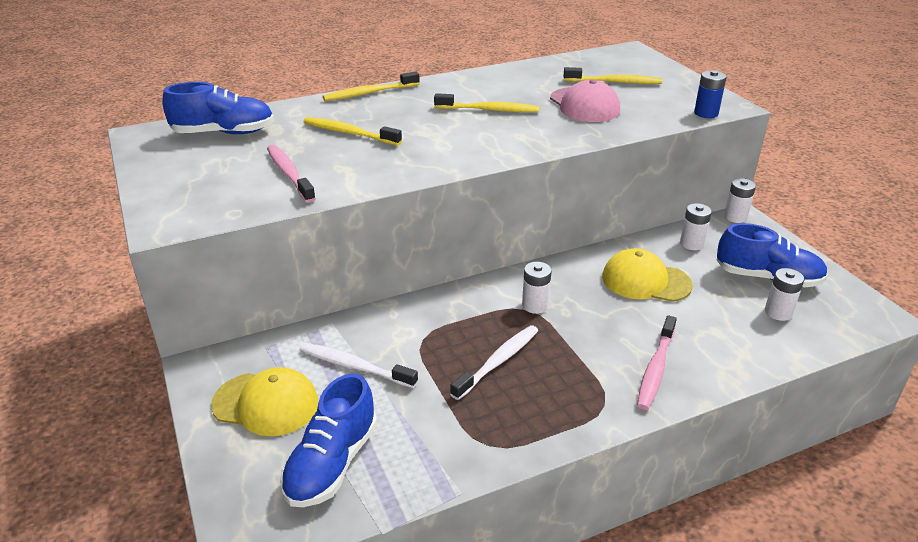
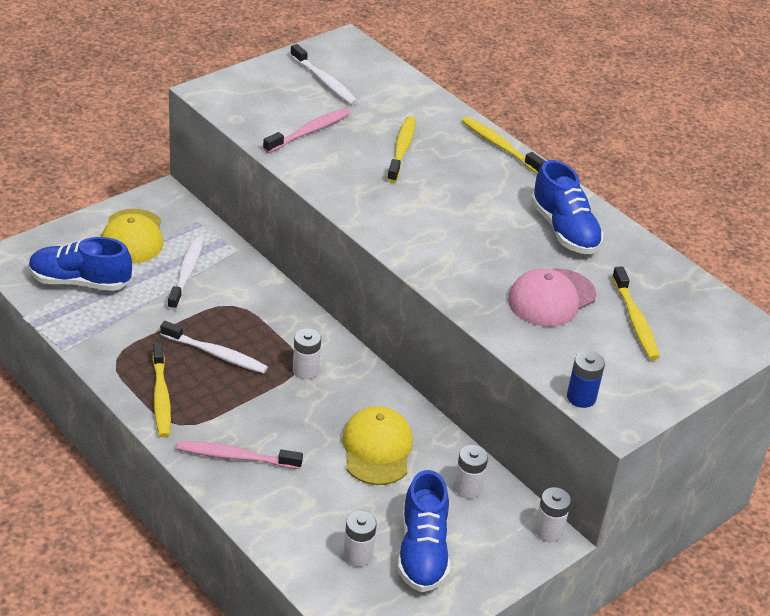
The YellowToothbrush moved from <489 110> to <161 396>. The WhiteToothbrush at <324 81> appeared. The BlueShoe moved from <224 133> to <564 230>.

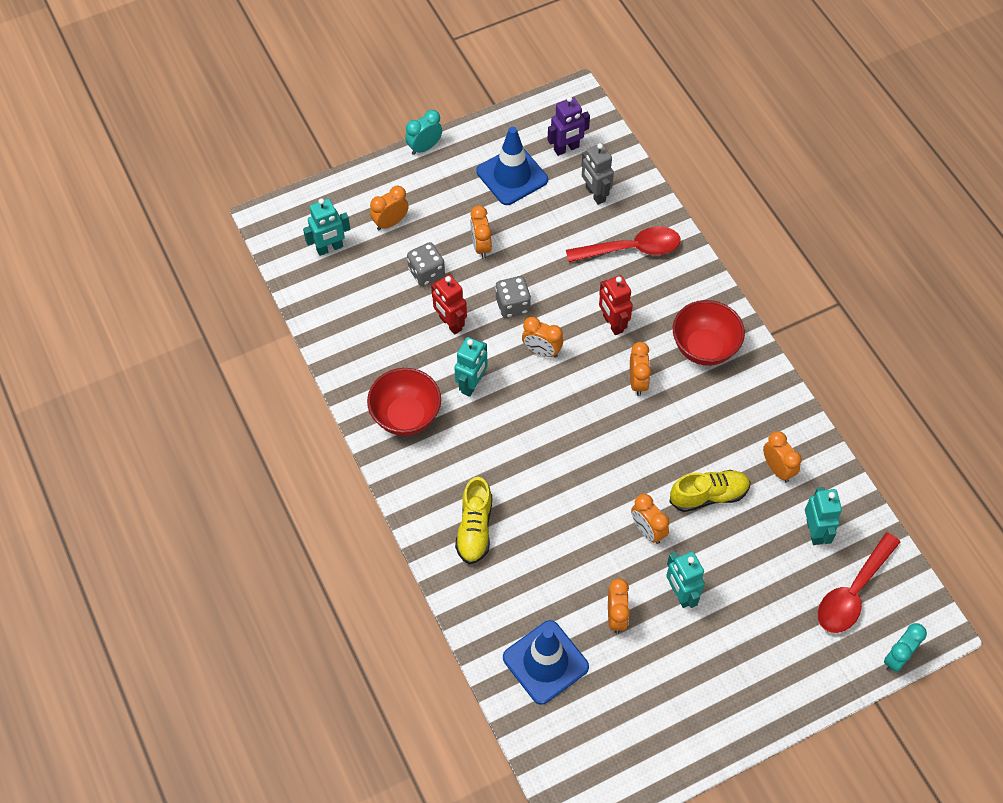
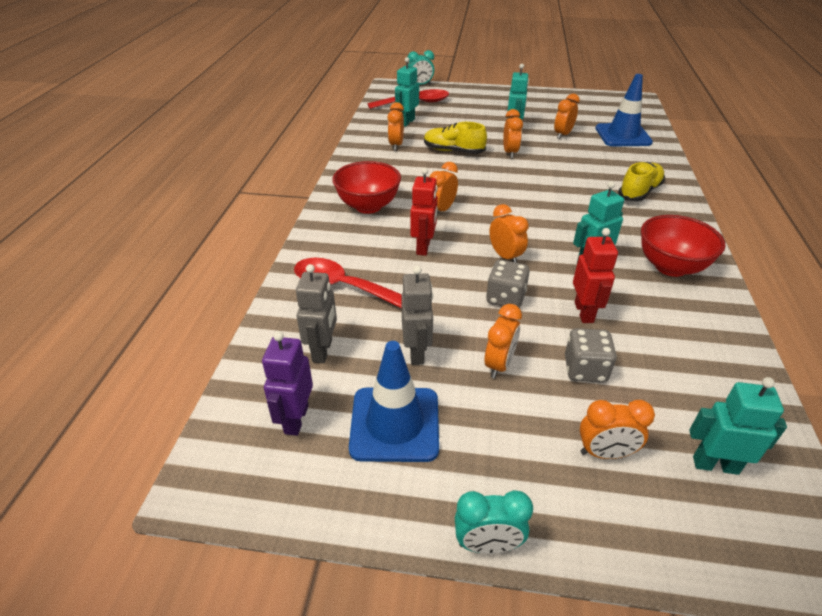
The PurpleRobot at <566 148> turned 90 degrees counterclockwise. The GreyRobot at <417 352> appeared.

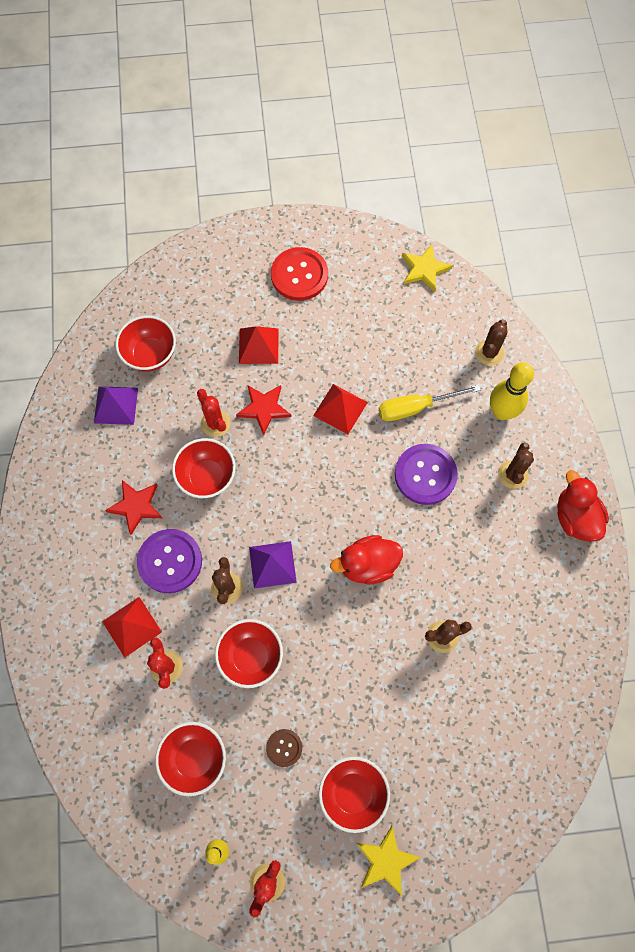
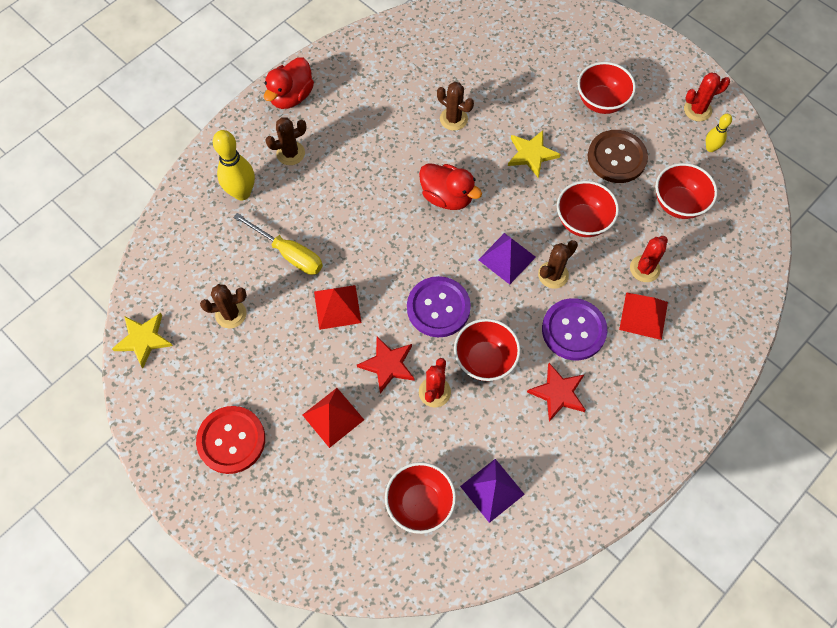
The BrownCactus moved from <489 353> to <231 314>. The PurpleButton moved from <425 475> to <438 308>. The YellowStar moved from <386 860> to <531 154>. The BrownButton at <284 747> changed to 1.90 times the size.

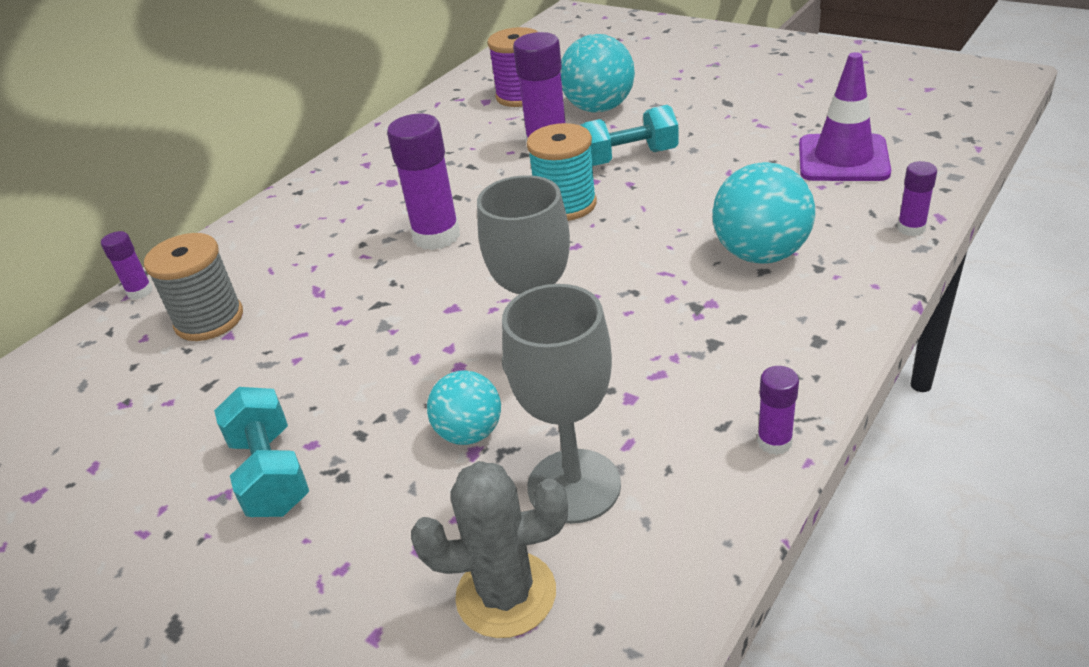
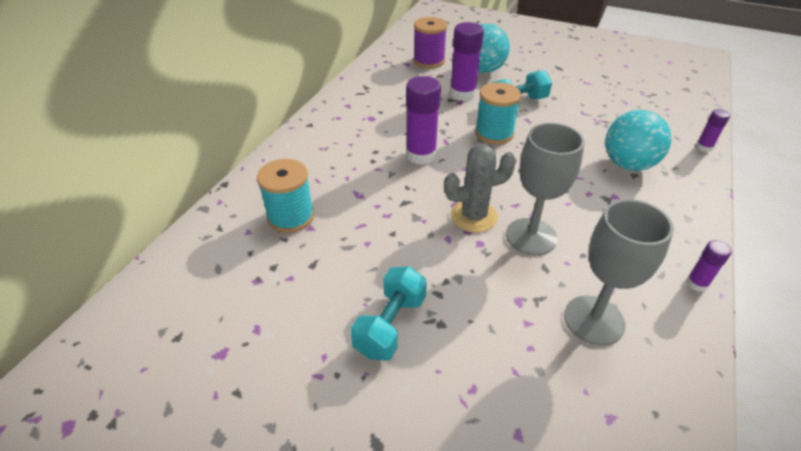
The GreySpool at <209 320> became the TurquoiseSpool at <291 217>. The TurquoiseDumbbell at <271 473> turned 60 degrees clockwise. The GreyCactus moved from <506 594> to <473 216>. The PurpleGlueStick at <140 292> disappeared. The TurquoiseBall at <469 433> disappeared. The PurpleTrafficCone at <843 159> disappeared.

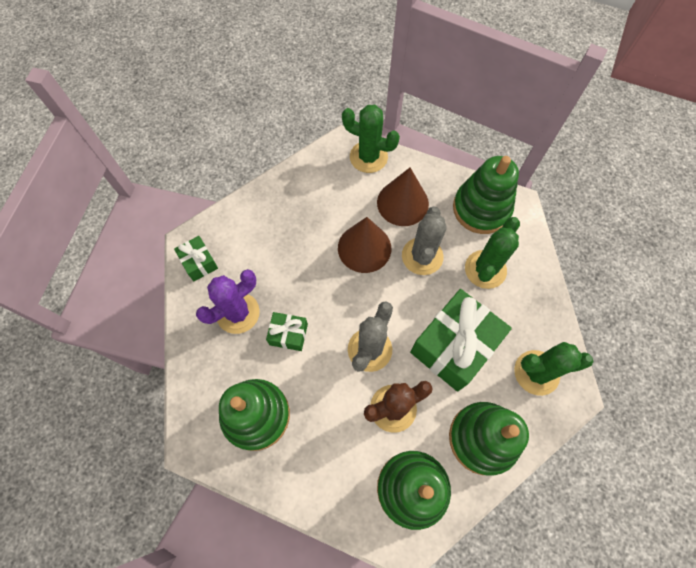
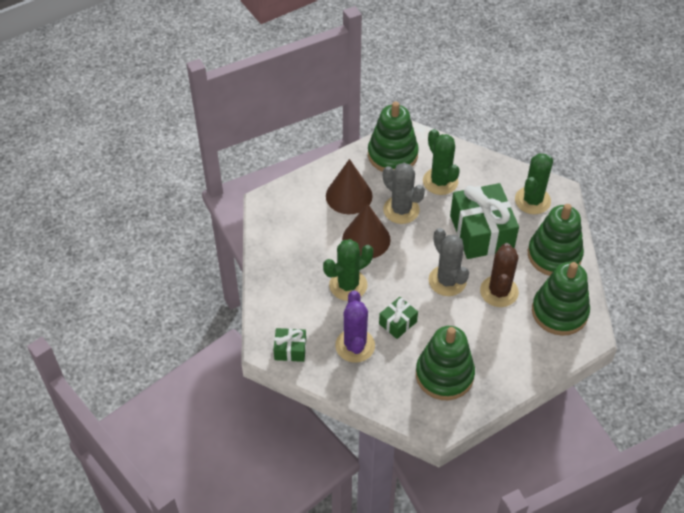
The GreenCactus moved from <368 157> to <348 285>.

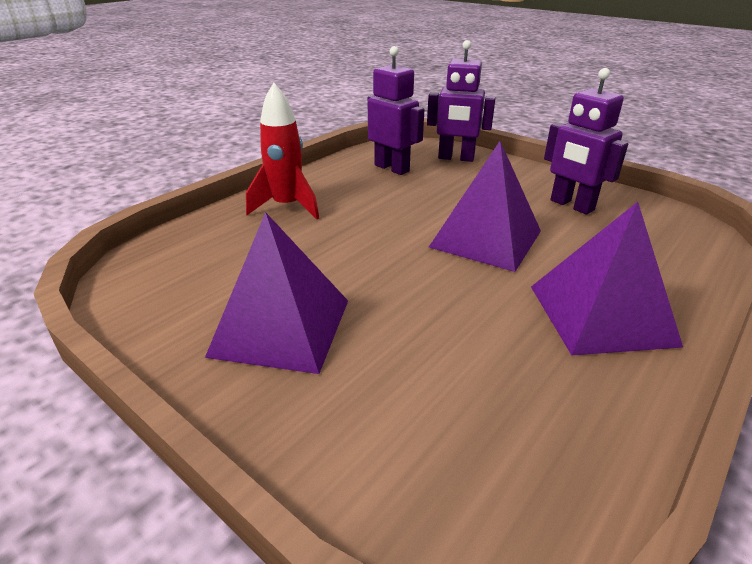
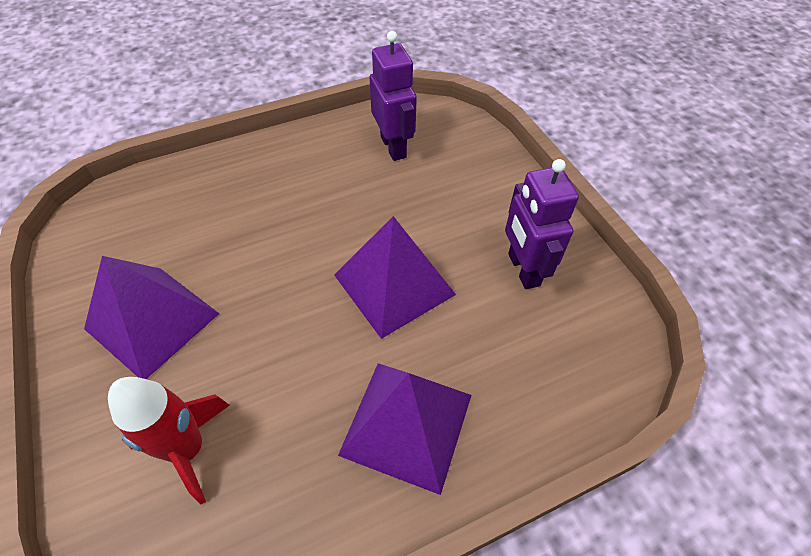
The RedRocket moved from <287 207> to <188 449>. The PurpleRobot at <456 158> disappeared.

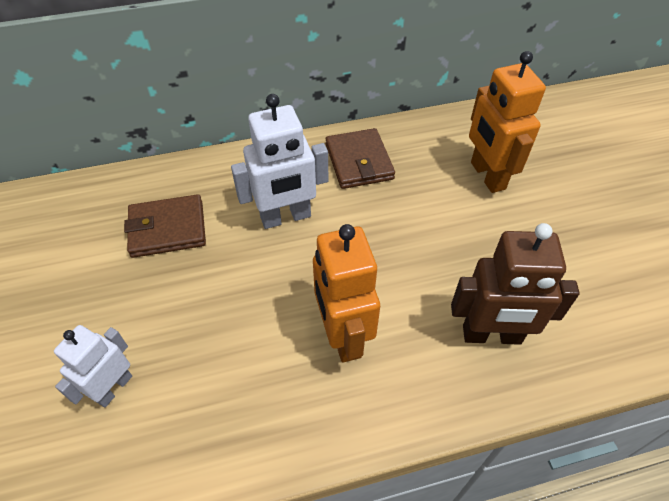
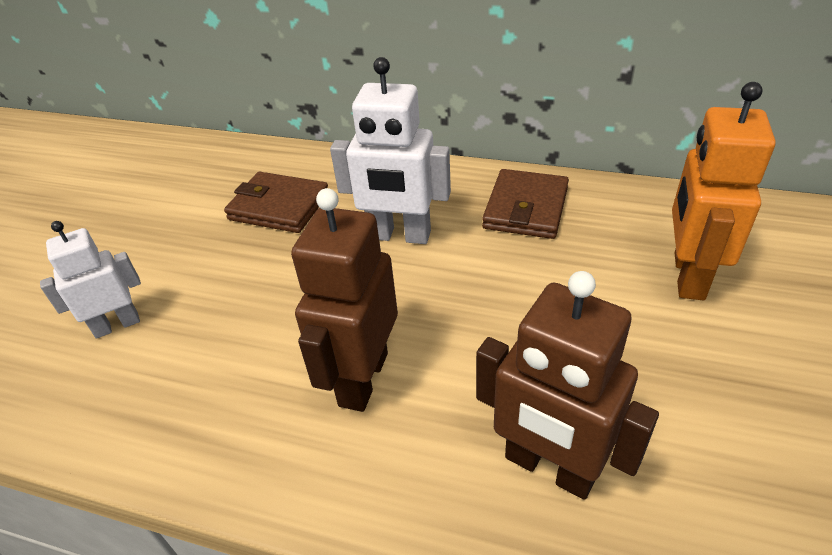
The OrangeRobot at <343 336> became the BrownRobot at <362 379>.

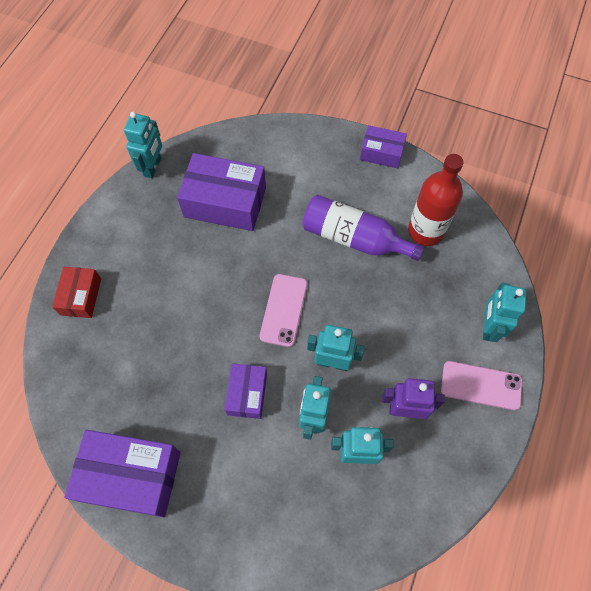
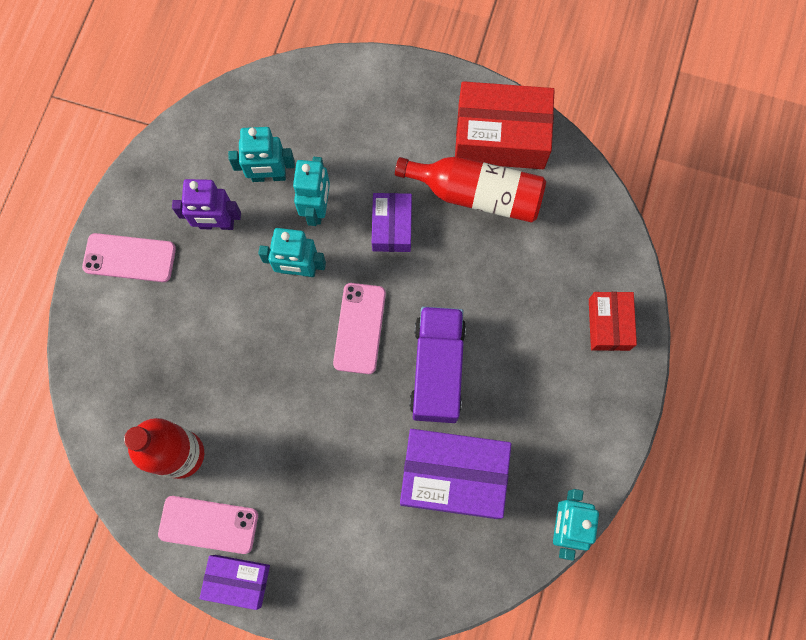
The PinkPhone at <208 524> appeared. The RedBottle at <477 194> appeared. The PurpleTruck at <437 370> appeared. The PurpleBox at <131 476> became the RedBox at <501 136>. The PurpleBottle at <354 238> disappeared. The TurquoiseRobot at <488 327> disappeared.

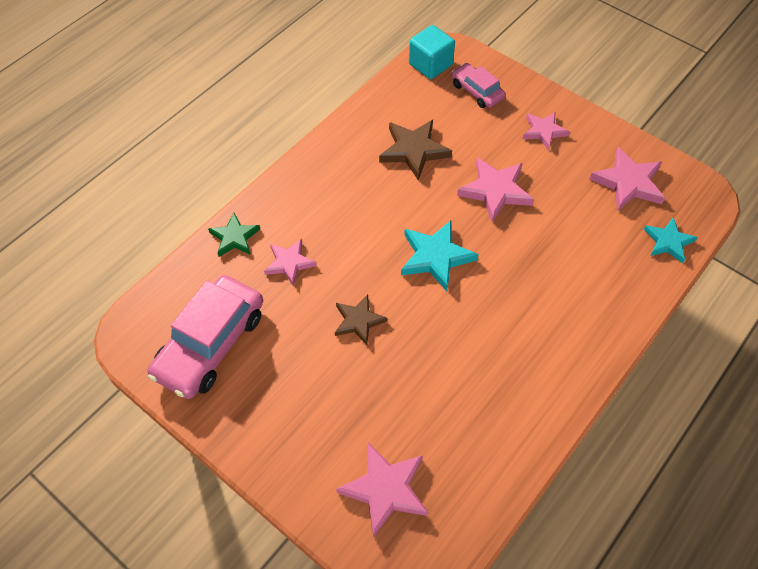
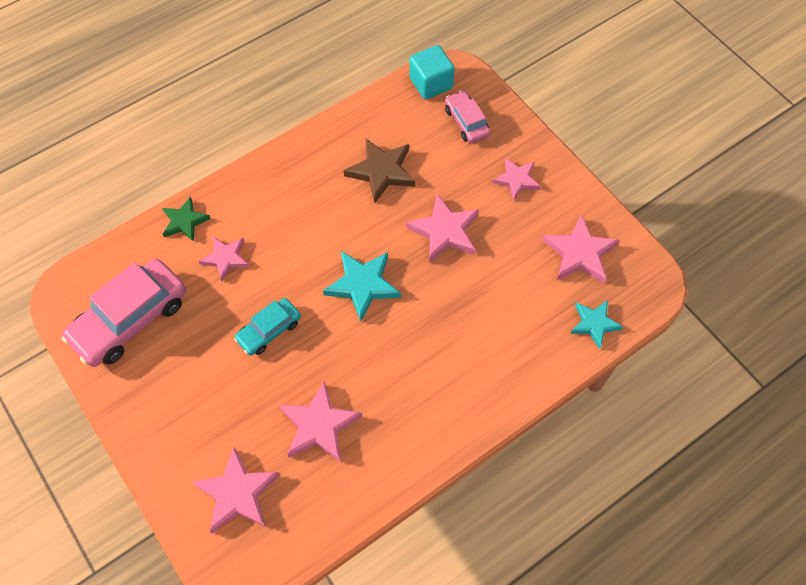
The BrownStar at <358 321> was replaced by the TurquoiseCar at <269 330>. The PinkStar at <319 425> appeared.

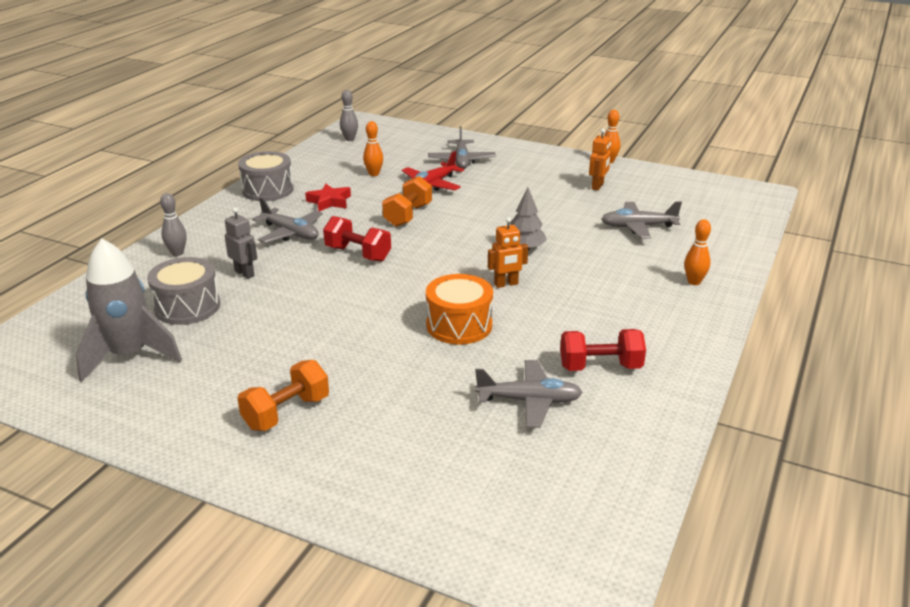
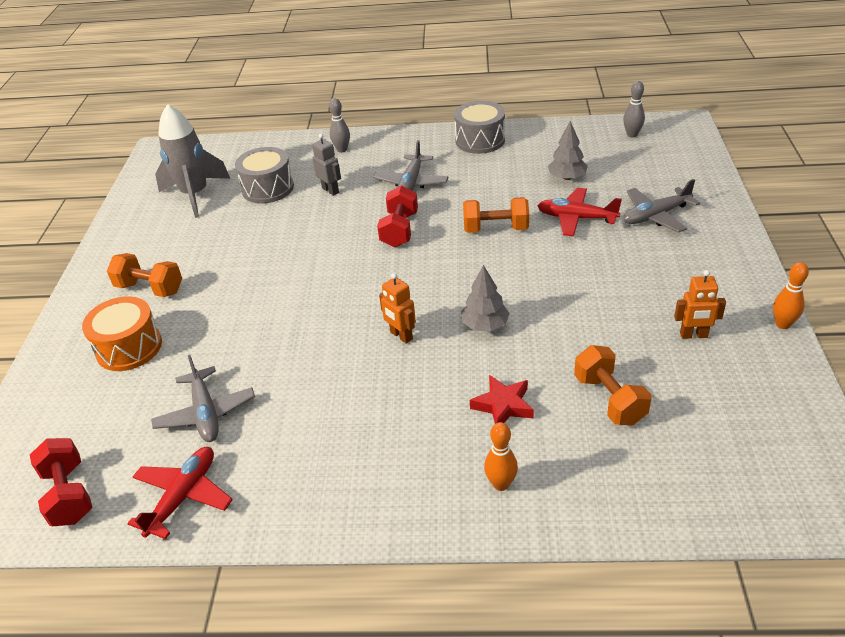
The RedDumbbell moved from <600 367> to <69 494>. The OrangeDrum moved from <459 325> to <129 347>. The RedPlane at <183 496> appeared. The GreyRobot at <244 273> turned 60 degrees counterclockwise. The RedStar moved from <329 201> to <503 405>. The OrangeBowlingPin at <374 174> was replaced by the GreyTree at <567 177>. The GreyPlane at <638 227> was replaced by the OrangeDumbbell at <609 399>.

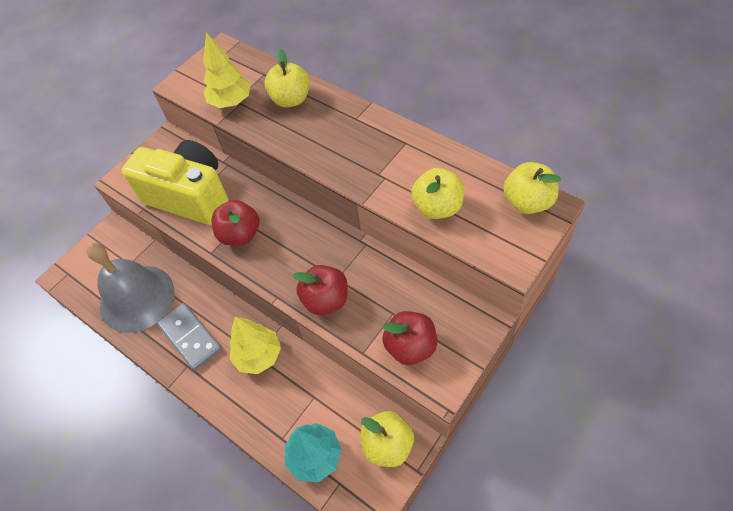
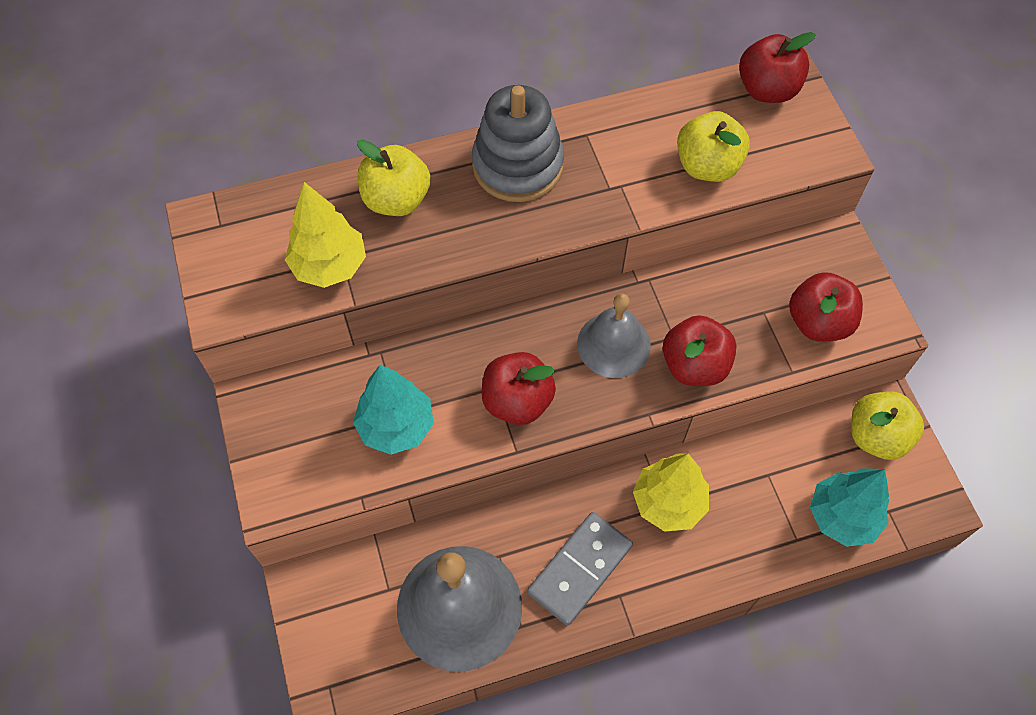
The YellowCamera at <190 197> was replaced by the TurquoiseTree at <396 426>. The GreyStackingToy at <518 165> appeared. The GreyDomino at <190 337> turned 45 degrees counterclockwise. The GreyBell at <613 344> appeared. The YellowApple at <527 202> became the RedApple at <767 90>.

